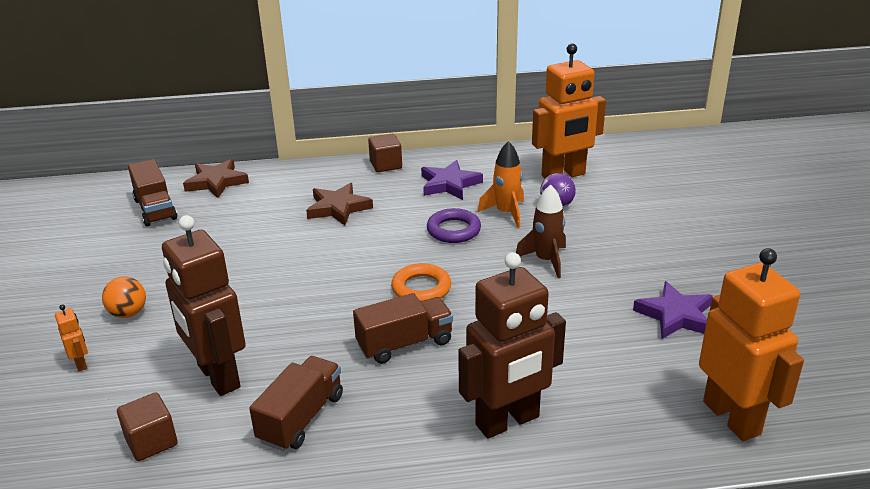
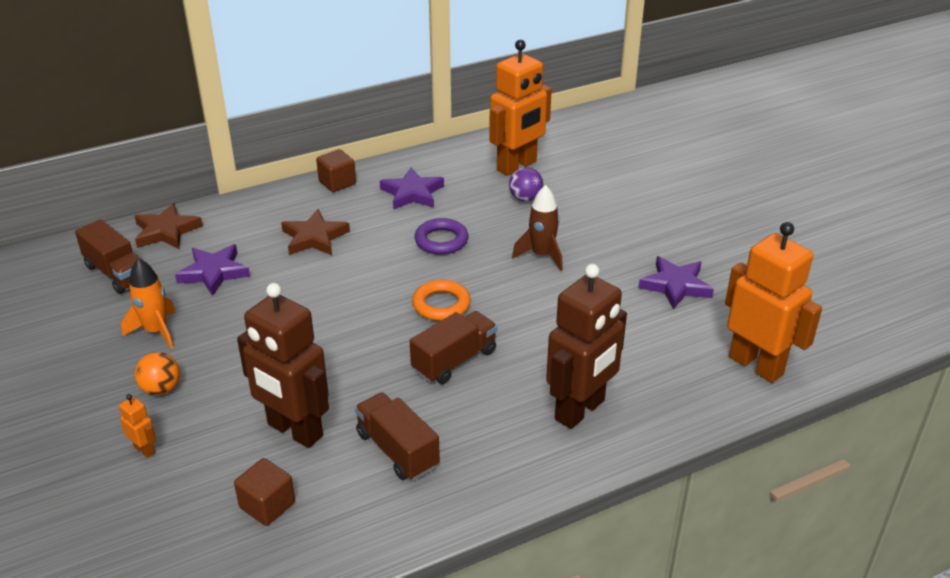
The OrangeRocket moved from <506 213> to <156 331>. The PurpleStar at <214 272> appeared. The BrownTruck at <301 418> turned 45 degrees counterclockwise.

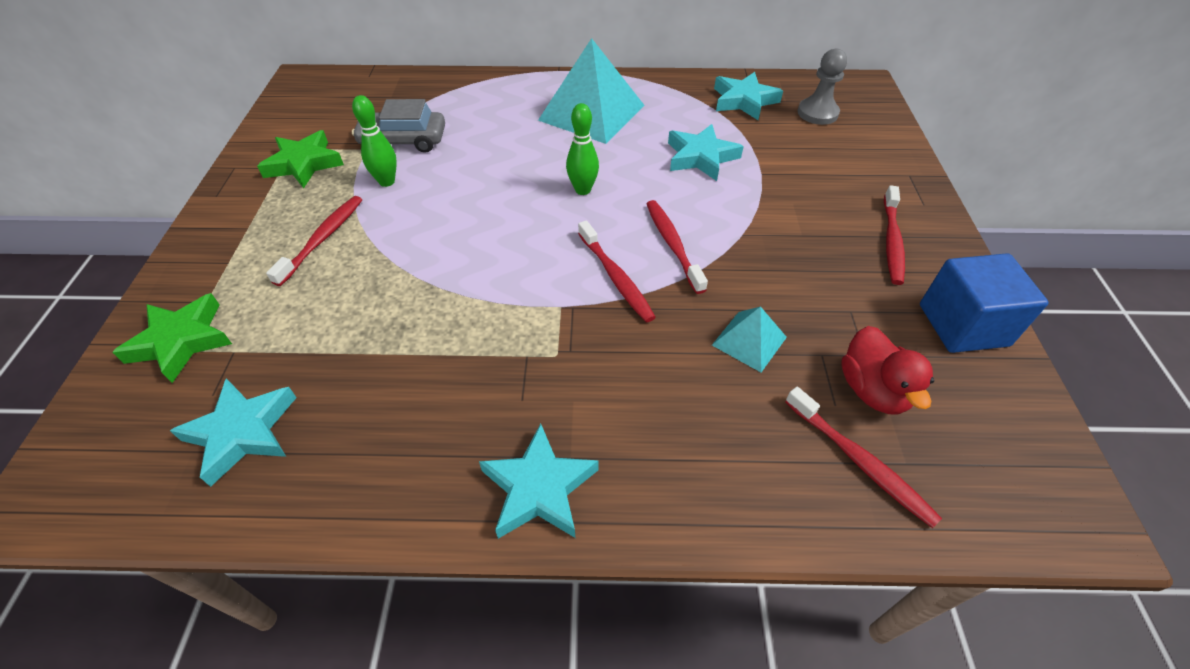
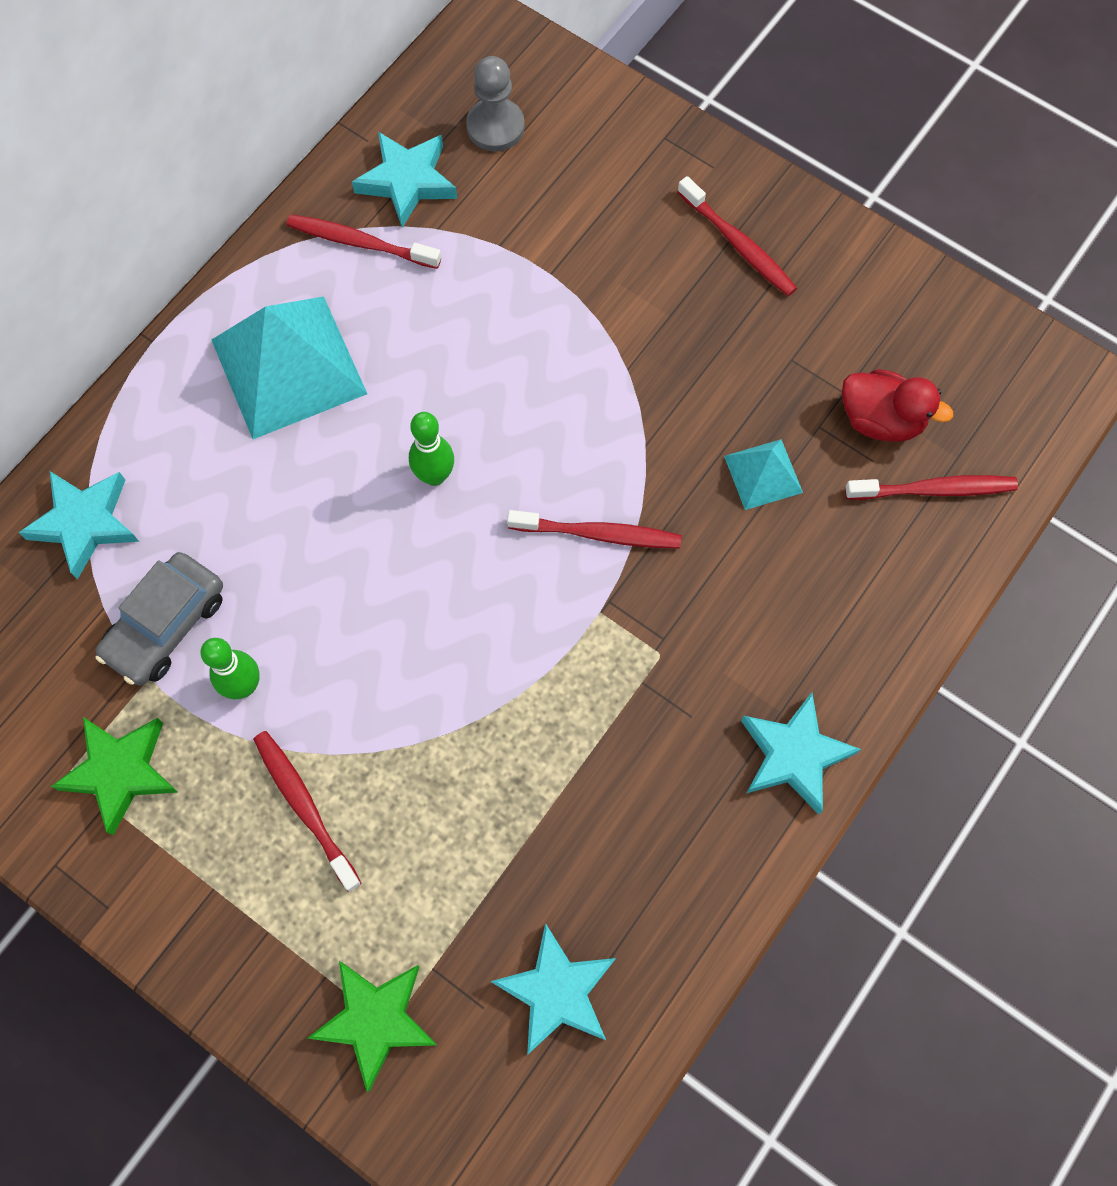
The TurquoiseStar moved from <701 157> to <85 523>. The RedToothbrush moved from <672 245> to <360 243>. The BlueCube at <963 325> disappeared.

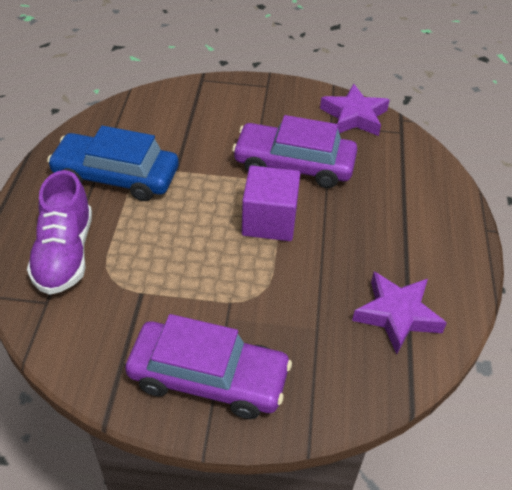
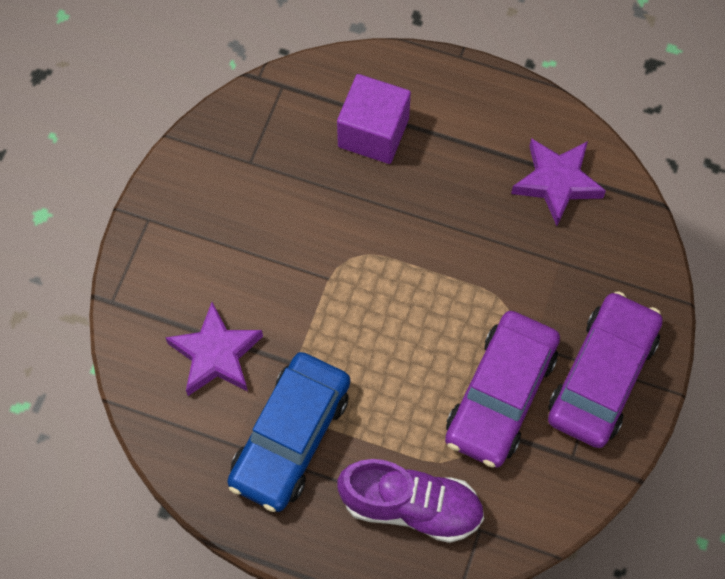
The PurpleStar moved from <354 116> to <216 355>. The PurpleCube moved from <269 221> to <373 132>. The PurpleCar moved from <294 164> to <500 395>.

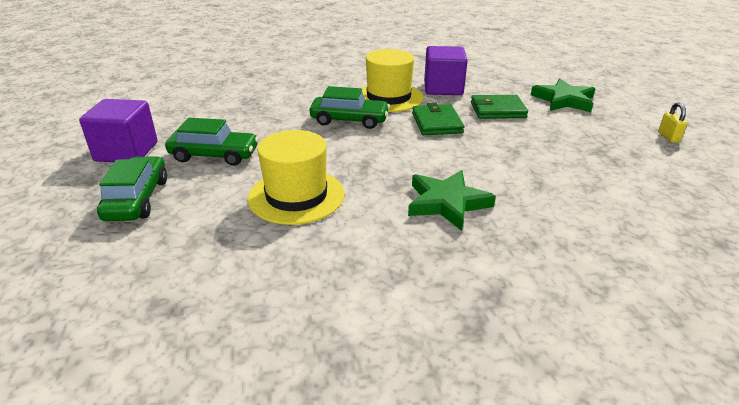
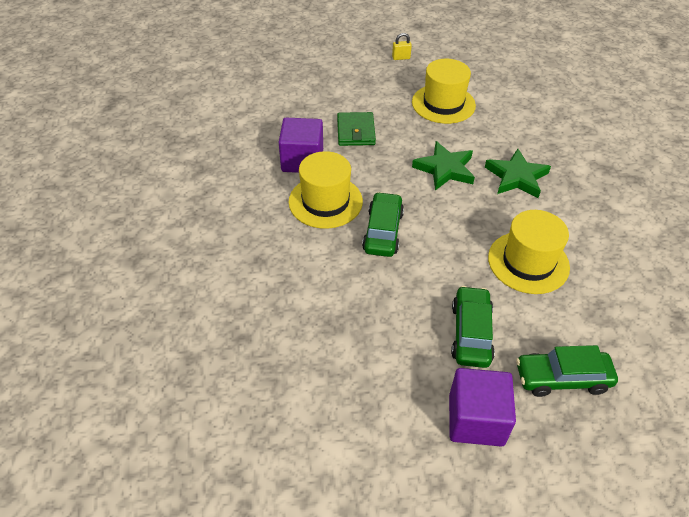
The YellowHat at <443 104> appeared. The GreenStar moved from <563 100> to <445 169>. The GreenWallet at <437 123> disappeared.

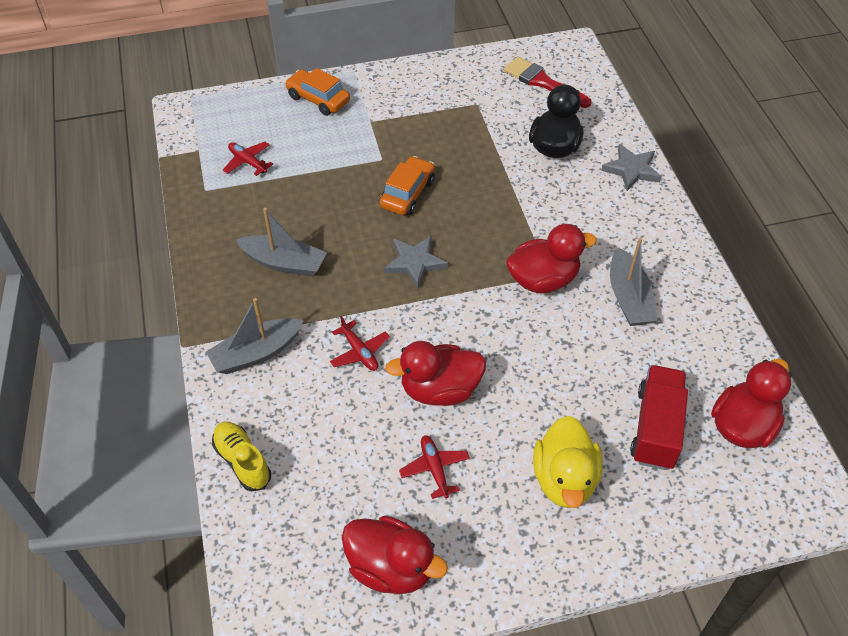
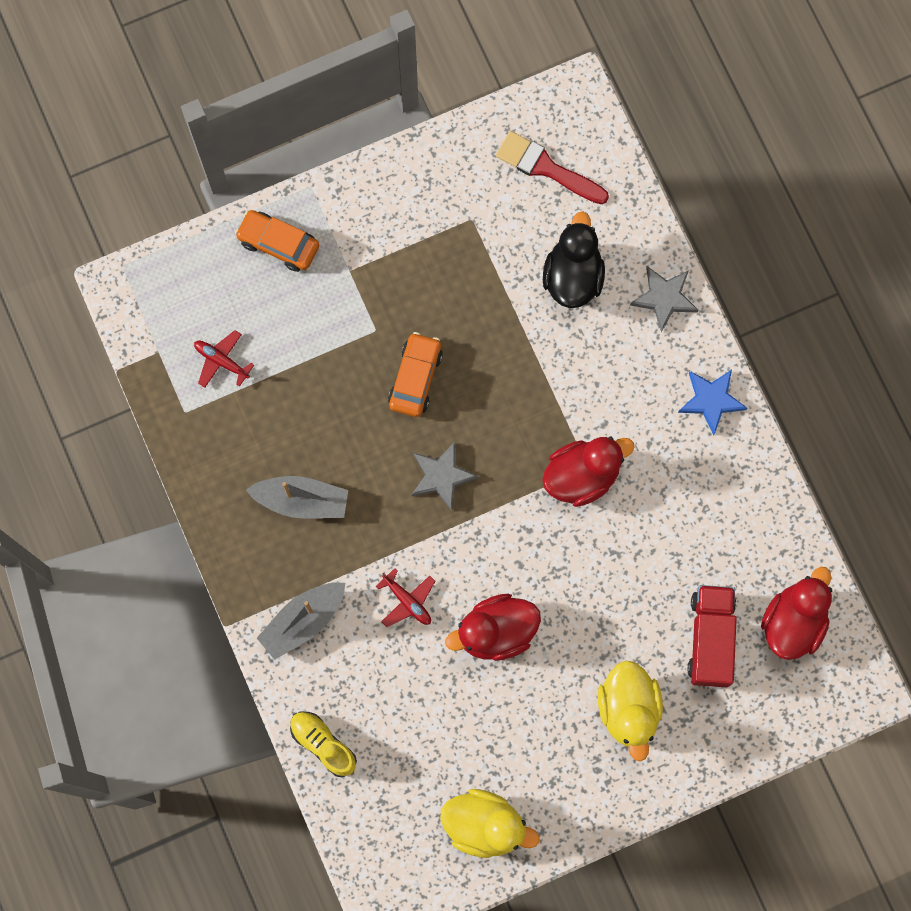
The RedDuck at <391 568> became the YellowDuck at <484 825>. The BlueStar at <711 400> appeared. The RedPlane at <435 469> disappeared. The GreyBoat at <628 298> disappeared.

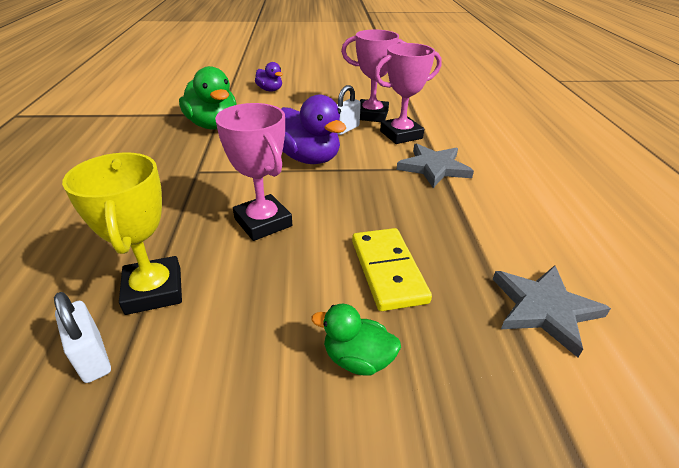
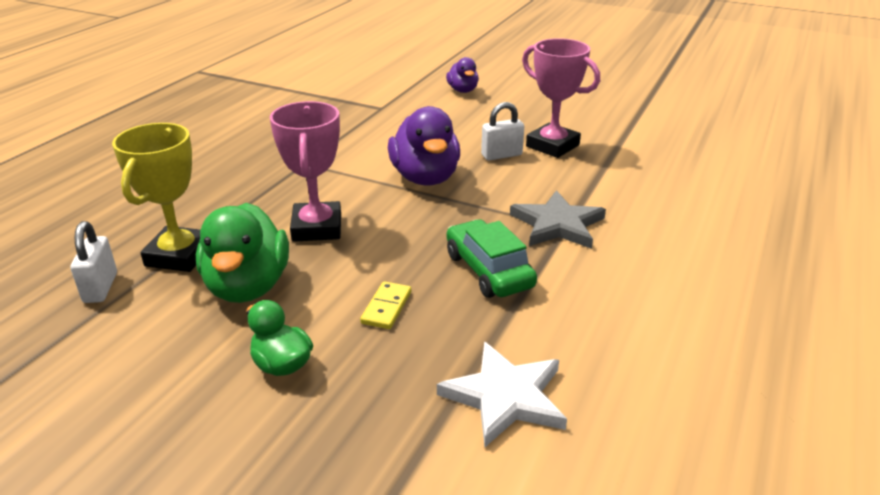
The GreenDuck moved from <213 125> to <248 286>. The YellowDomino at <388 271> changed to 0.56 times the size. The GreyStar at <544 309> became the WhiteStar at <505 397>. The GreenCar at <488 271> appeared. The PinkTrophy at <401 135> disappeared.

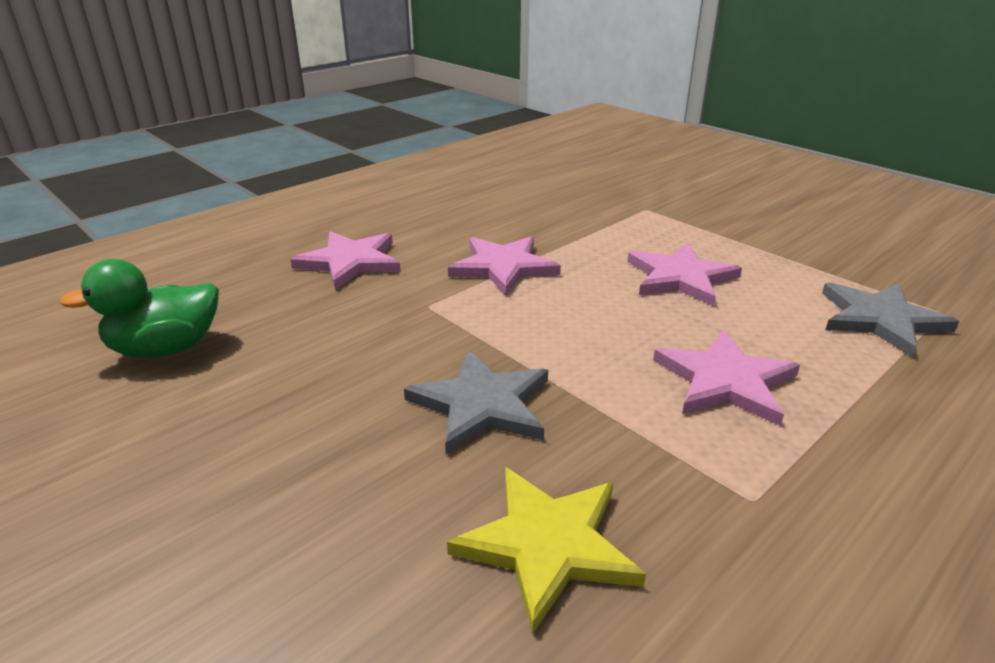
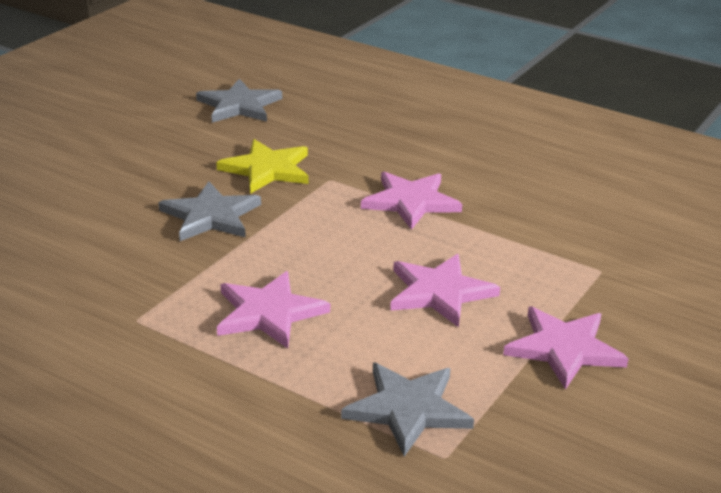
The GreenDuck at <166 349> was replaced by the GreyStar at <239 105>. The YellowStar moved from <547 545> to <267 169>. The PinkStar moved from <350 262> to <564 349>.

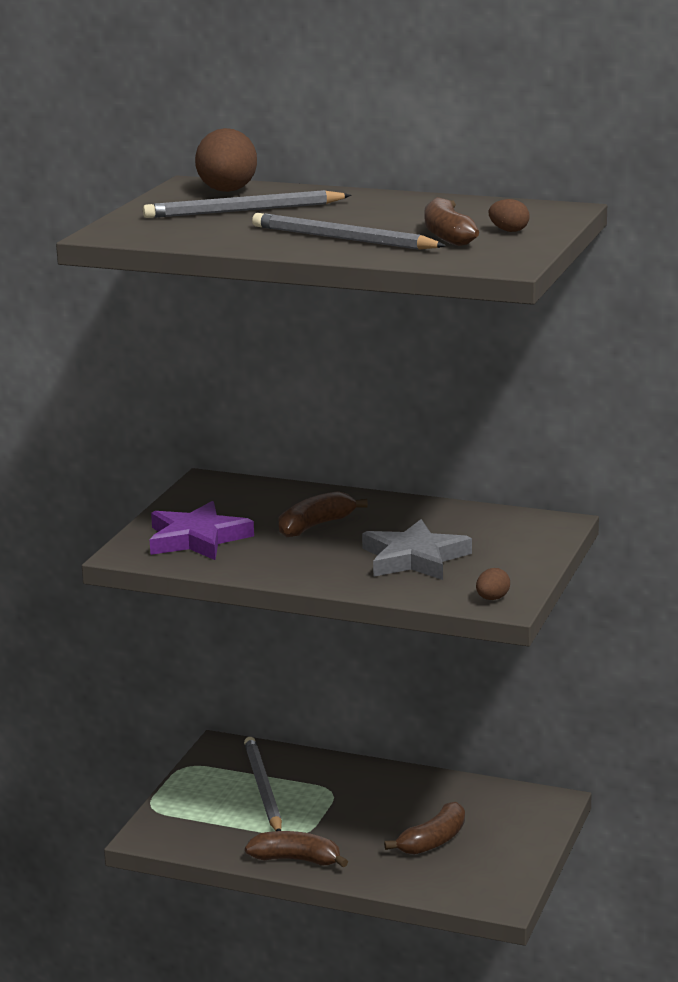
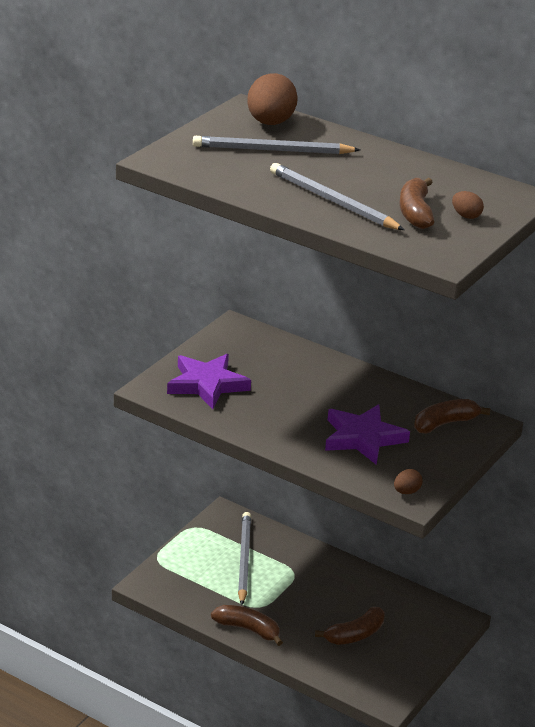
The GreyStar at <414 558> became the PurpleStar at <363 438>. The BrownBanana moved from <315 526> to <445 423>.

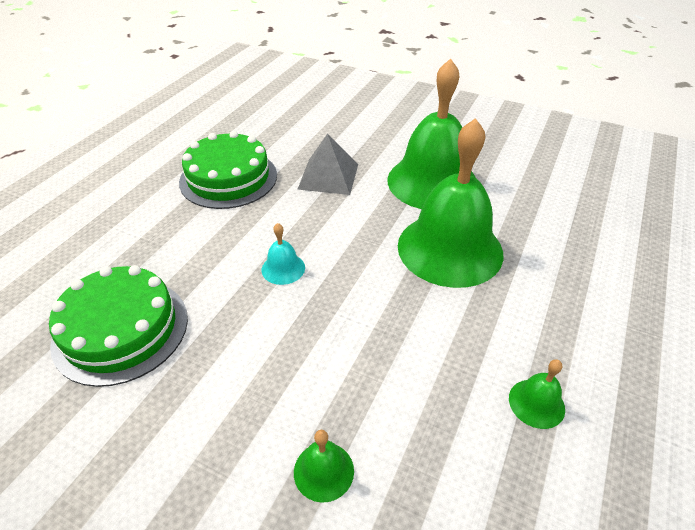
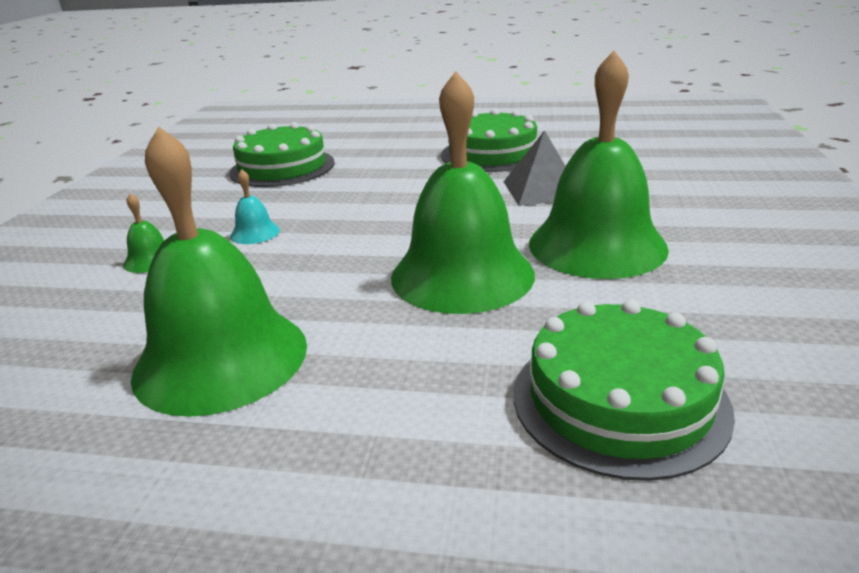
The GreenBell at <536 403> changed to 2.50 times the size. The TurquoiseBell moved from <283 268> to <255 233>. The GreenCake at <619 400> appeared.

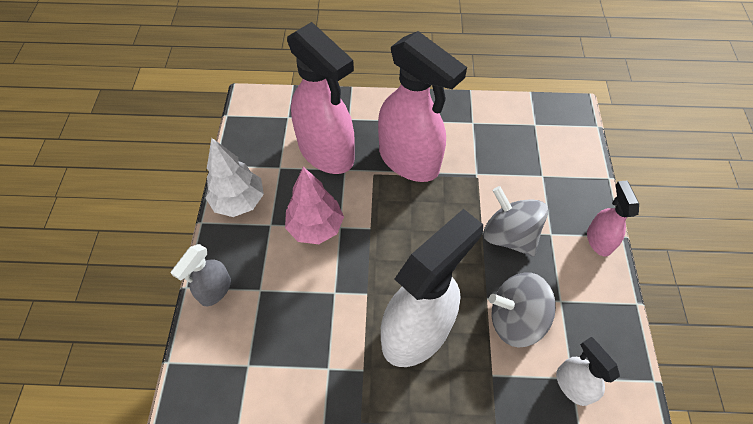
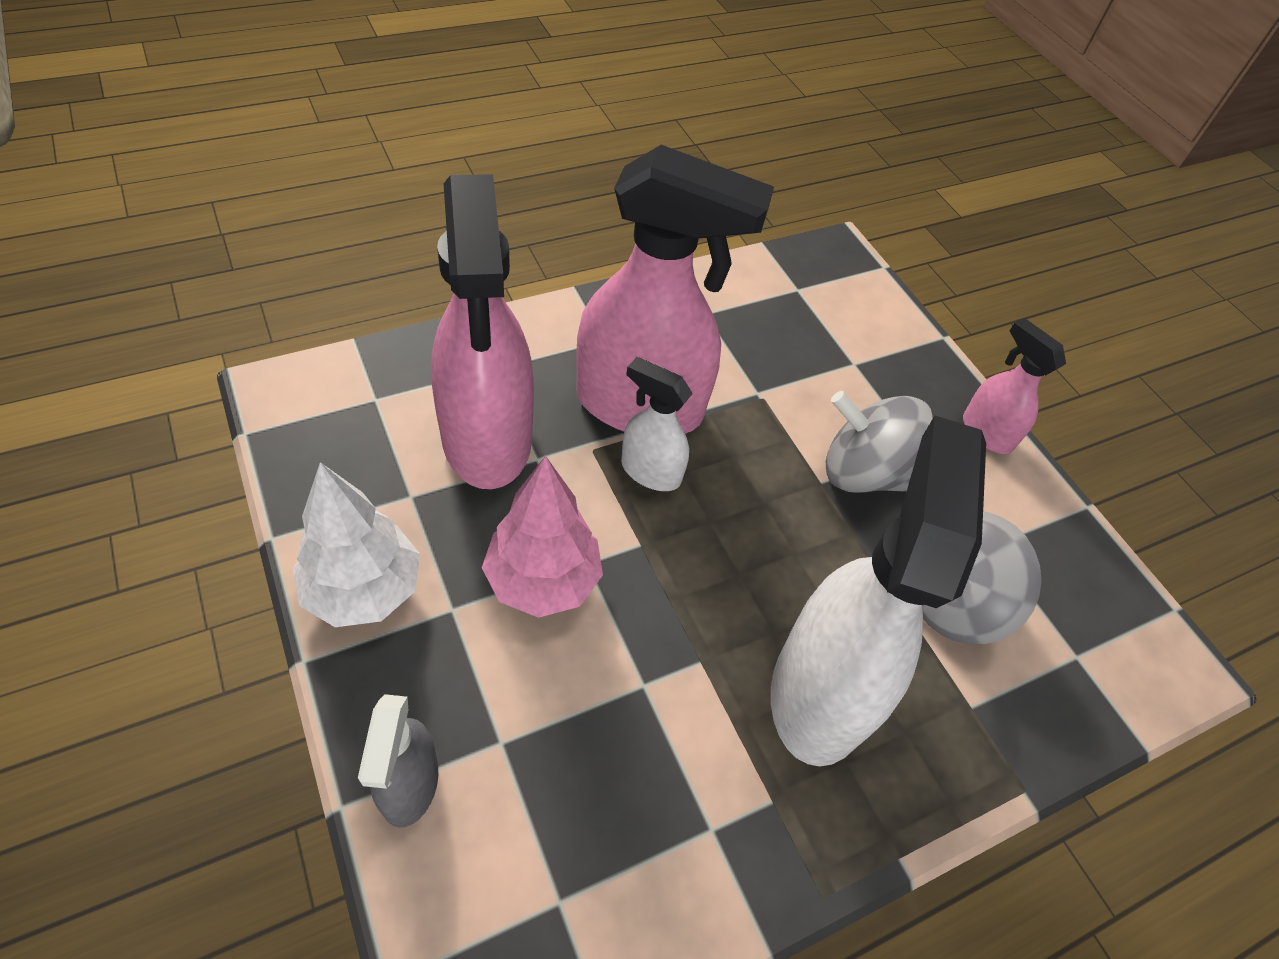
The PinkSprayBottle at <326 152> turned 60 degrees clockwise. The WhiteSprayBottle moved from <572 385> to <650 471>.

